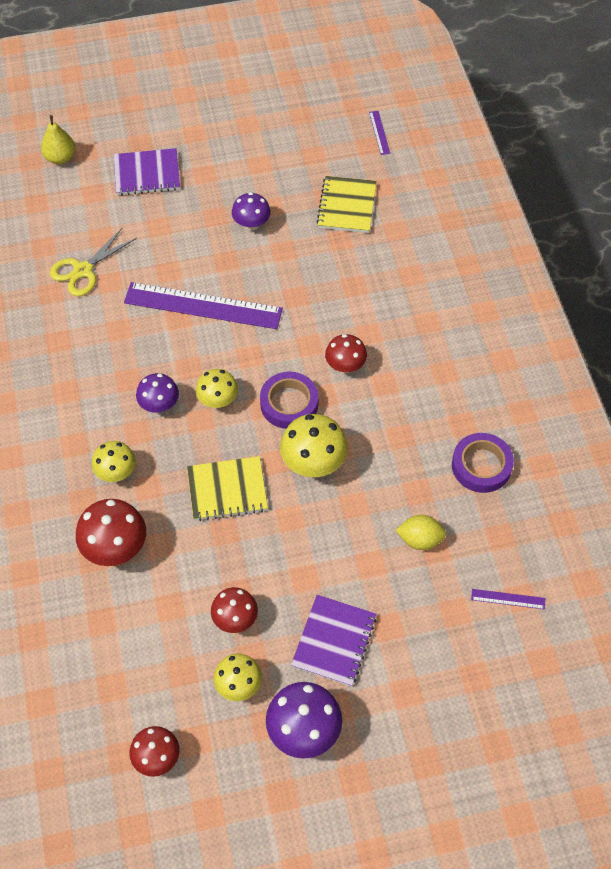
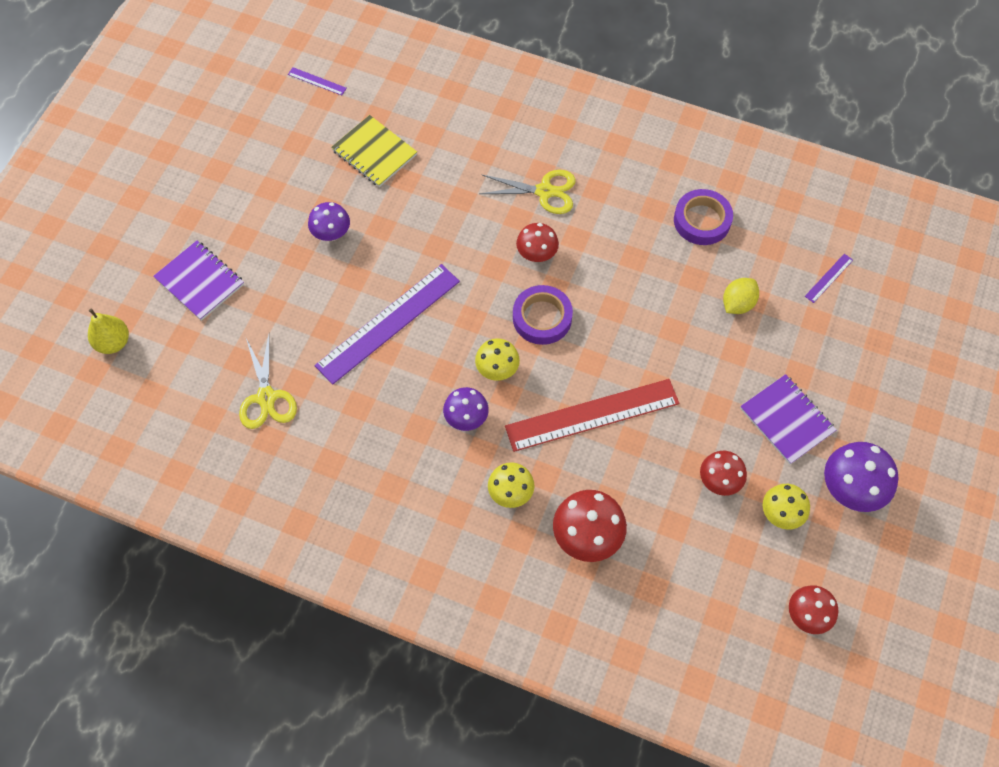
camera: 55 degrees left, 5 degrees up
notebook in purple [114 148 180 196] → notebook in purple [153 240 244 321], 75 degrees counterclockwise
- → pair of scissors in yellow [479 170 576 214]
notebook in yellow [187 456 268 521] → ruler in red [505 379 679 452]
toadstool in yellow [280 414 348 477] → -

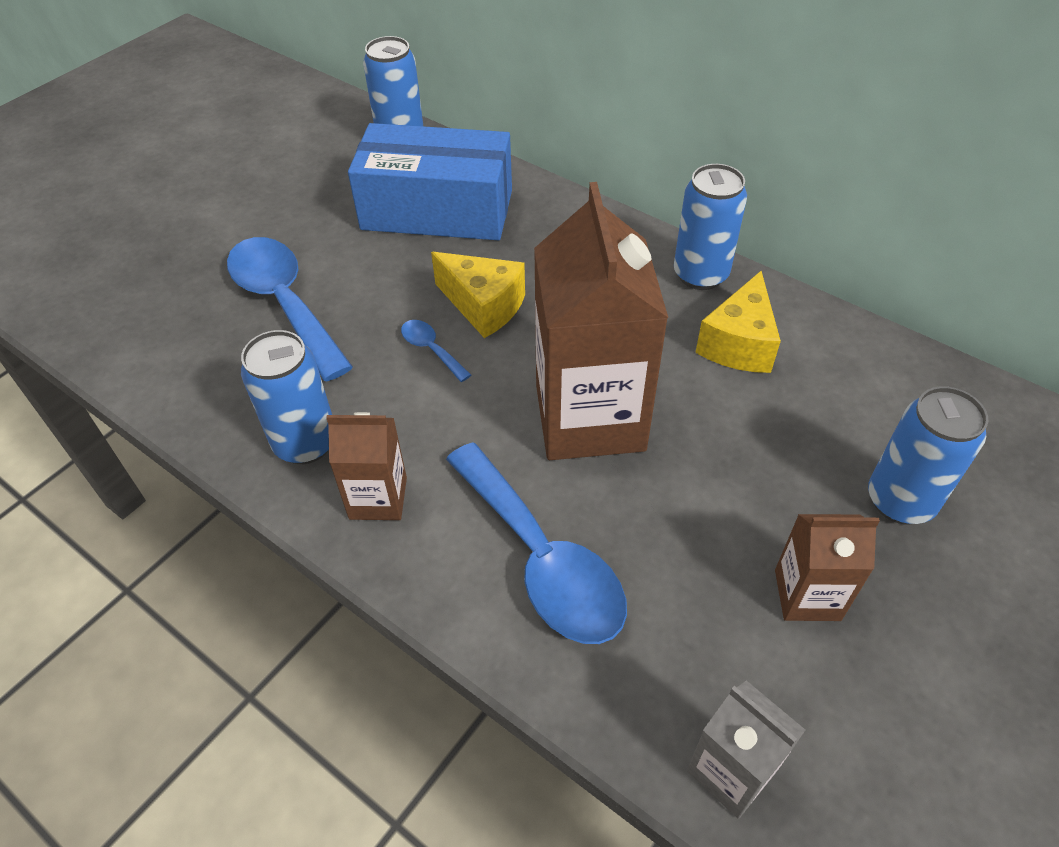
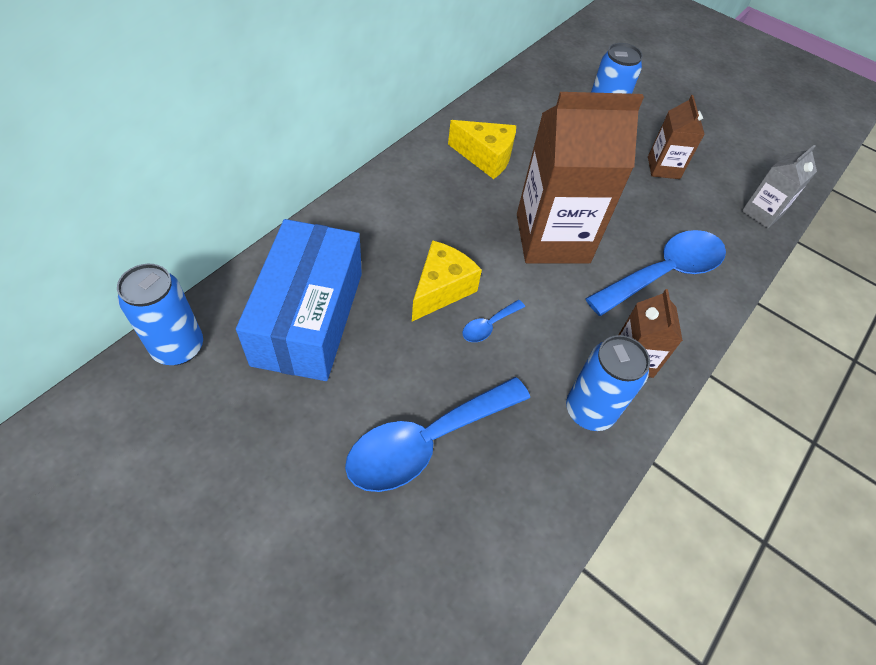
camera: 95 degrees left, 5 degrees up
soda can in cobalt [674 164 747 290] → -

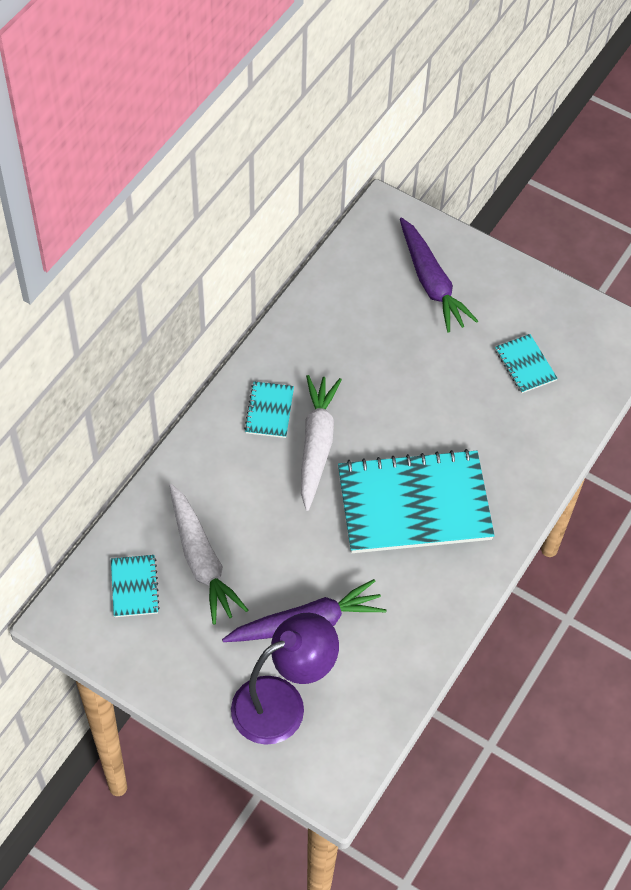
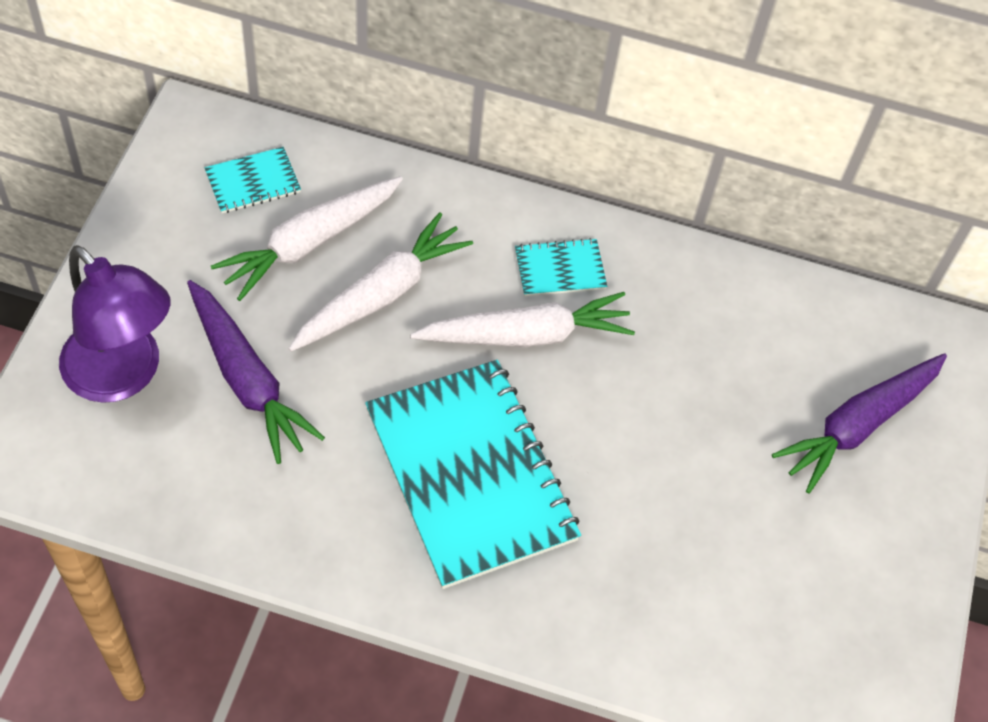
camera: 70 degrees right, 0 degrees up
- → toy carrot in snow-white [288 212 473 352]
notebook in aqua [495 334 558 393] → -

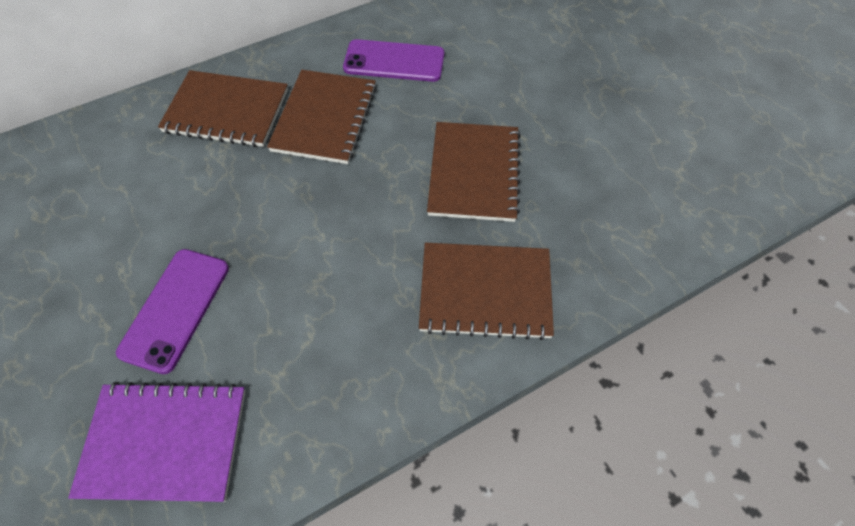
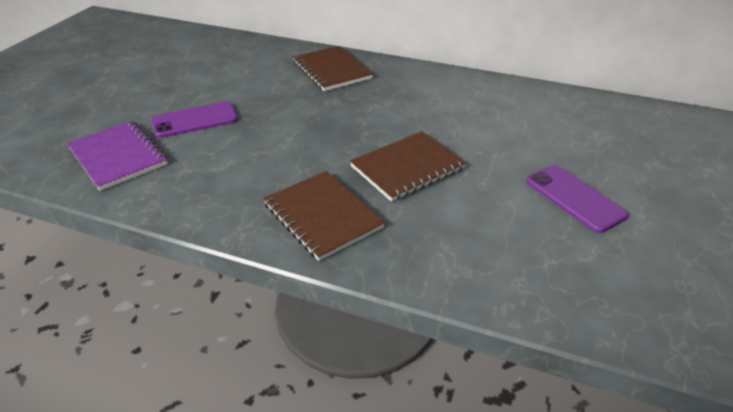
camera: 50 degrees right, 20 degrees down
smartphone in purple [343 39 444 82] → smartphone in purple [526 165 628 233], relocated
notebook in brown [267 70 377 164] → -

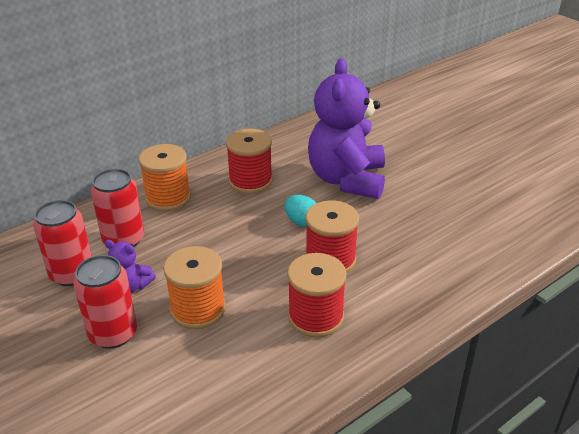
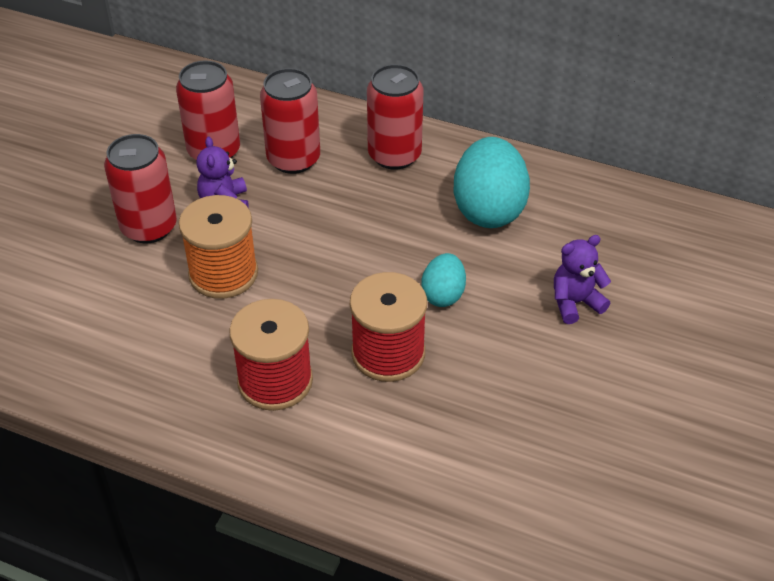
camera: 60 degrees right, 10 degrees up
reel of thread in orange-coloured [138 144 191 211] → soda can in red [367 64 423 170]
reel of thread in red [226 129 273 194] → toy egg in aqua [454 137 530 228]
teddy in purple [308 58 385 199] → teddy in purple [554 235 611 324], x0.42

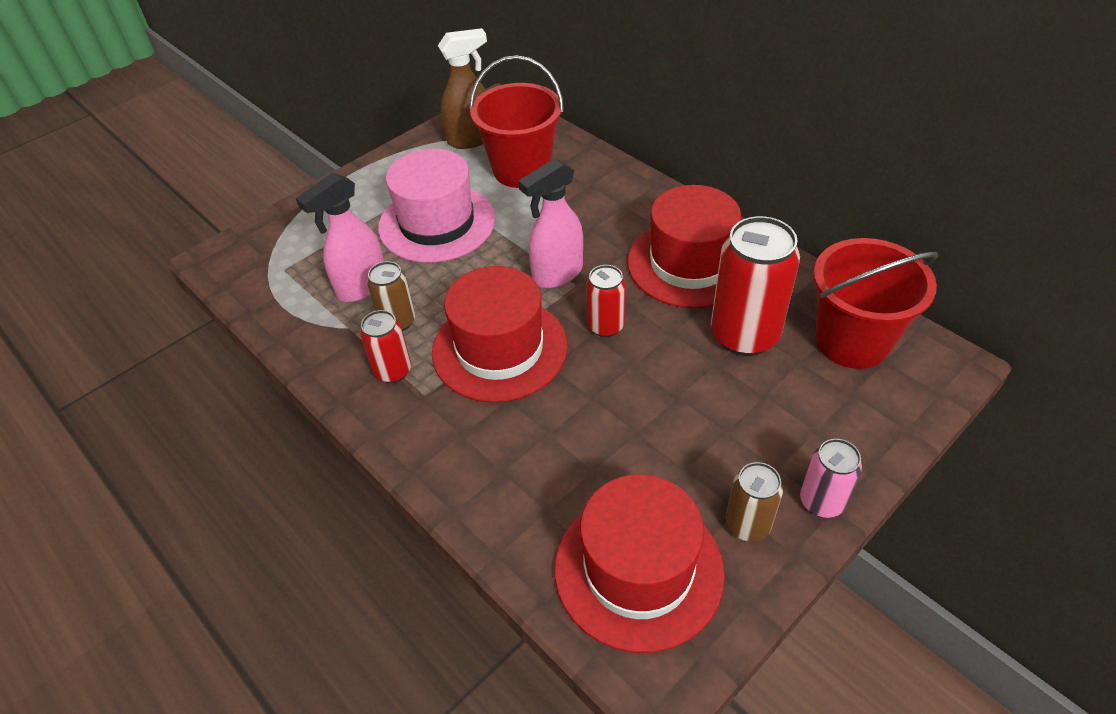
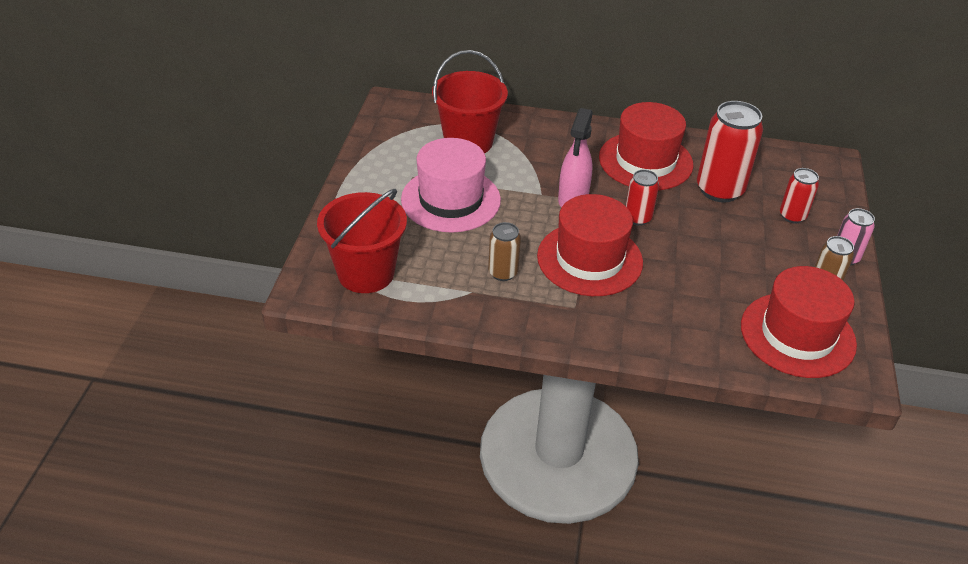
camera: 40 degrees left, 5 degrees down
sand bucket in red [813 238 938 369] → sand bucket in red [317 189 407 293], relocated
soda can in red [360 310 411 383] → soda can in red [780 168 819 223], relocated
spray bottle in rose-pink [296 173 384 302] → -
spray bottle in brown [438 28 487 149] → -

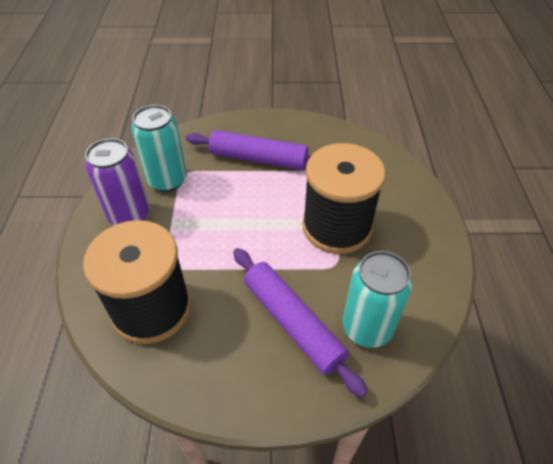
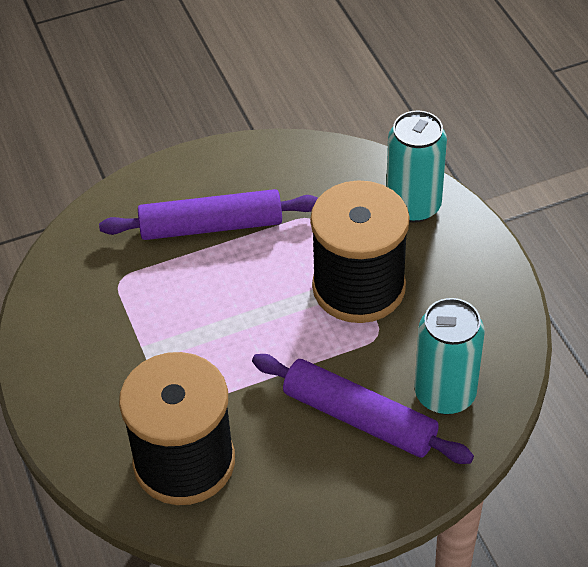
camera: 20 degrees left, 0 degrees up
soda can in aqua [131 105 187 192] → soda can in aqua [386 111 447 222], relocated
soda can in purple [85 138 150 225] → -

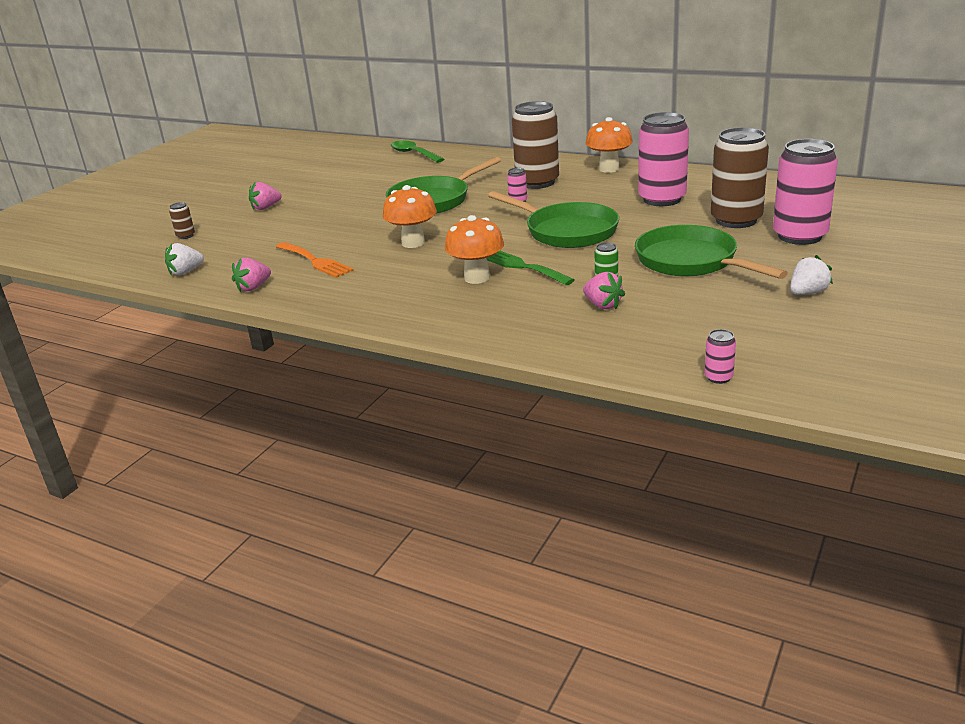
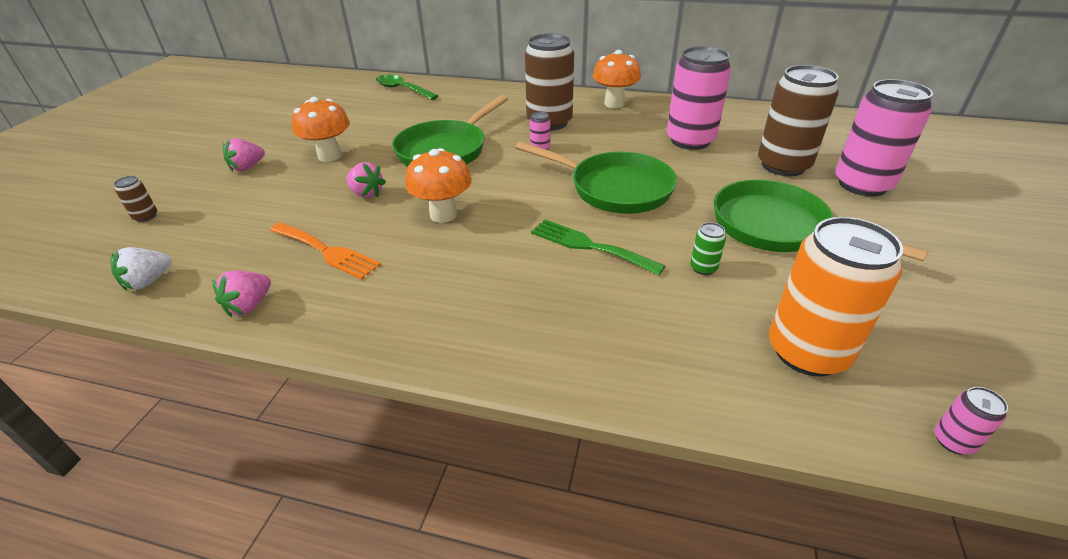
camera: 15 degrees left, 10 degrees up
toadstool in orange-coloured [445 215 504 284] → toadstool in orange-coloured [292 97 350 162], relocated
toy strawberry in rose-pink [583 272 625 309] → toy strawberry in rose-pink [347 162 386 198], relocated
- → soda can in orange-coloured [769 217 903 377]
toy strawberry in snow-white [790 255 833 295] → -

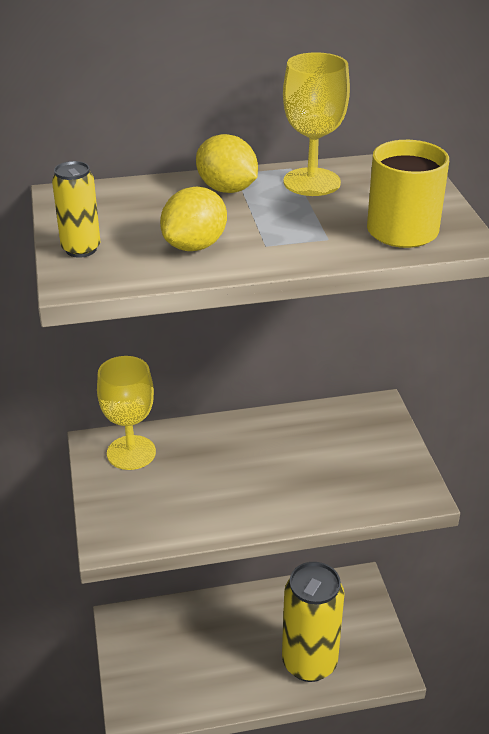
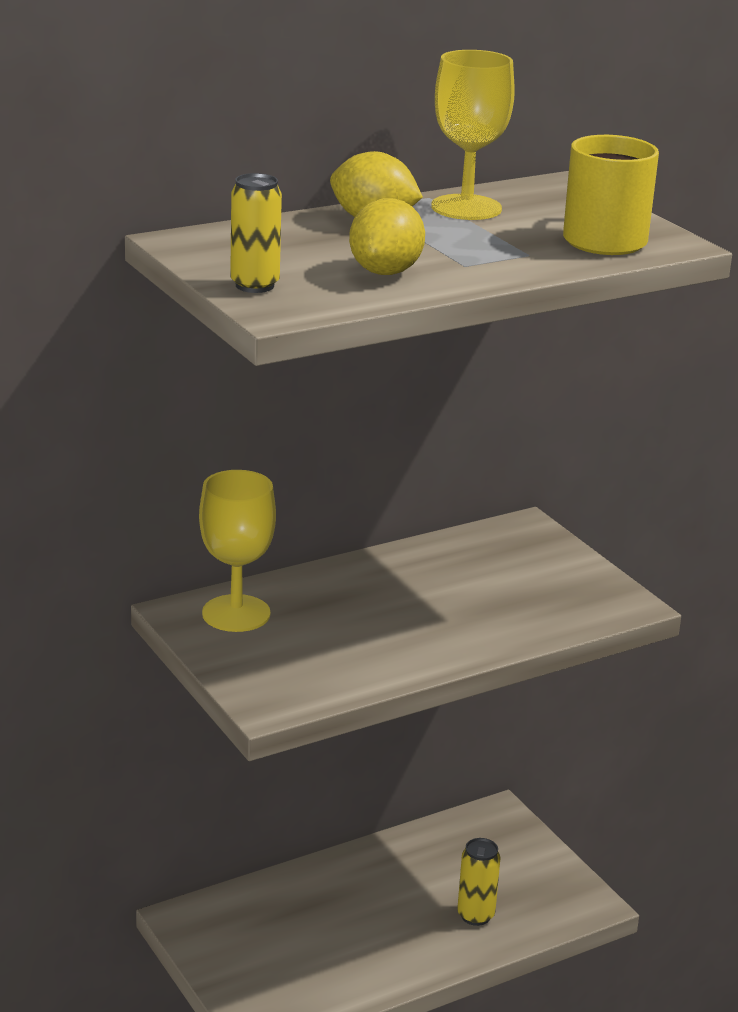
camera: 20 degrees left, 10 degrees down
soda can in yellow [282 562 344 682] → soda can in yellow [457 838 500 926], x0.48

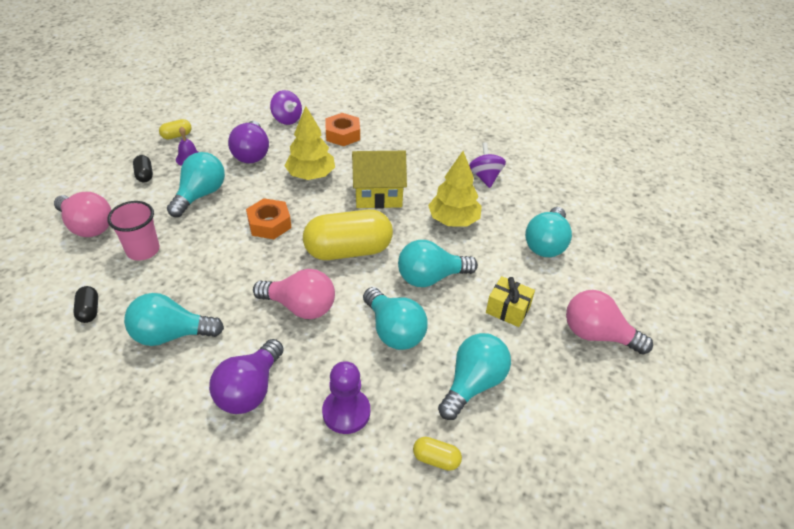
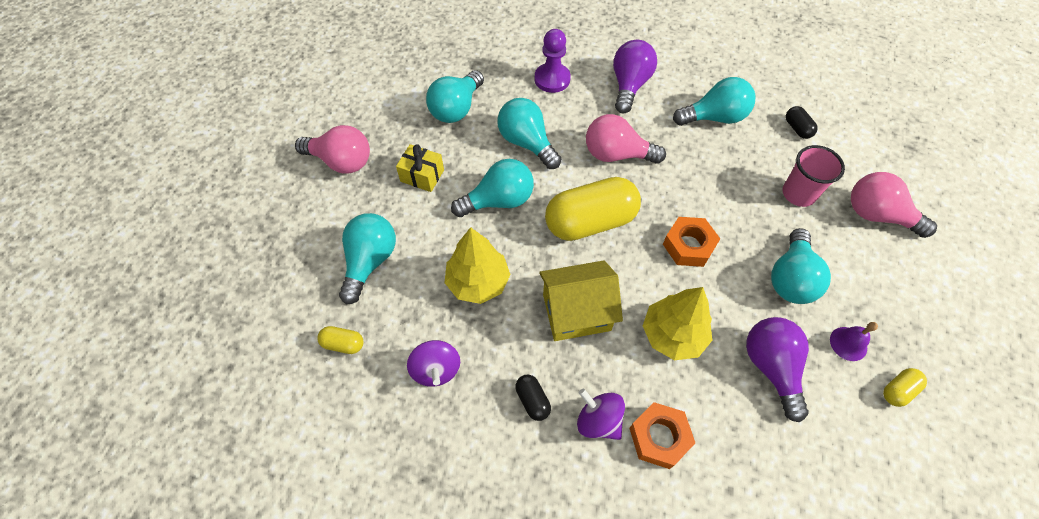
camera: 175 degrees right, 15 degrees up
pill in yellow [413 437 462 471] → pill in yellow [318 326 364 354], relocated
pill in ebony [133 155 153 182] → pill in ebony [515 375 551 421], relocated
whirligig in purple [270 90 302 125] → whirligig in purple [577 389 625 440], relocated

